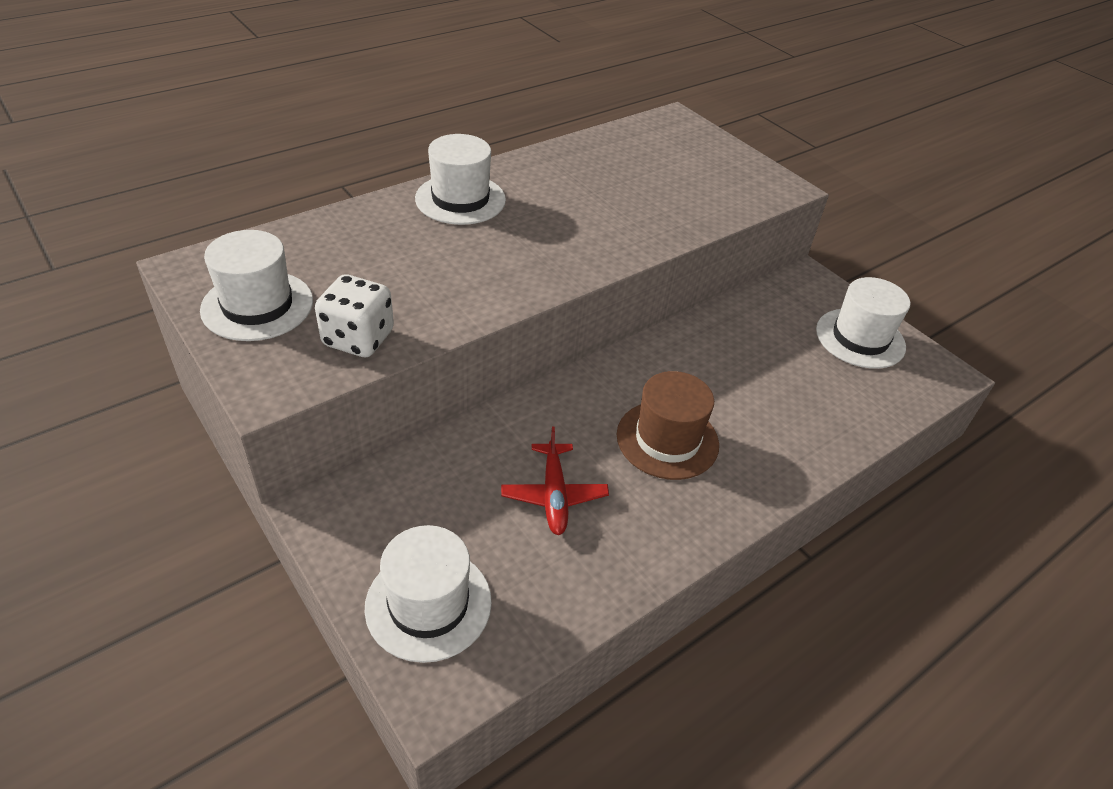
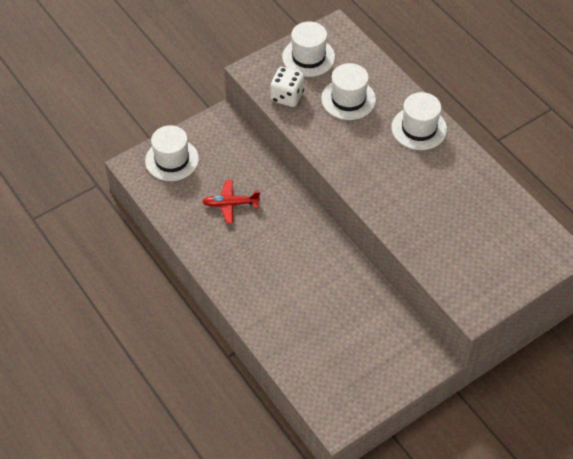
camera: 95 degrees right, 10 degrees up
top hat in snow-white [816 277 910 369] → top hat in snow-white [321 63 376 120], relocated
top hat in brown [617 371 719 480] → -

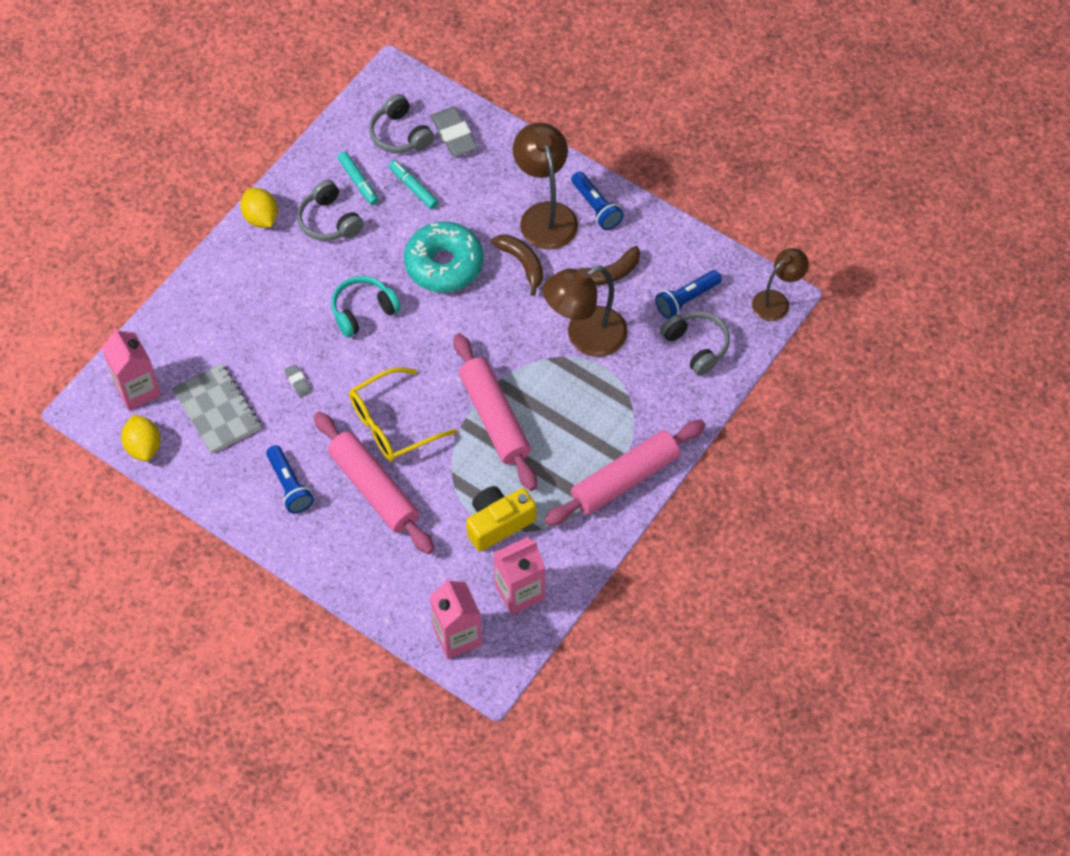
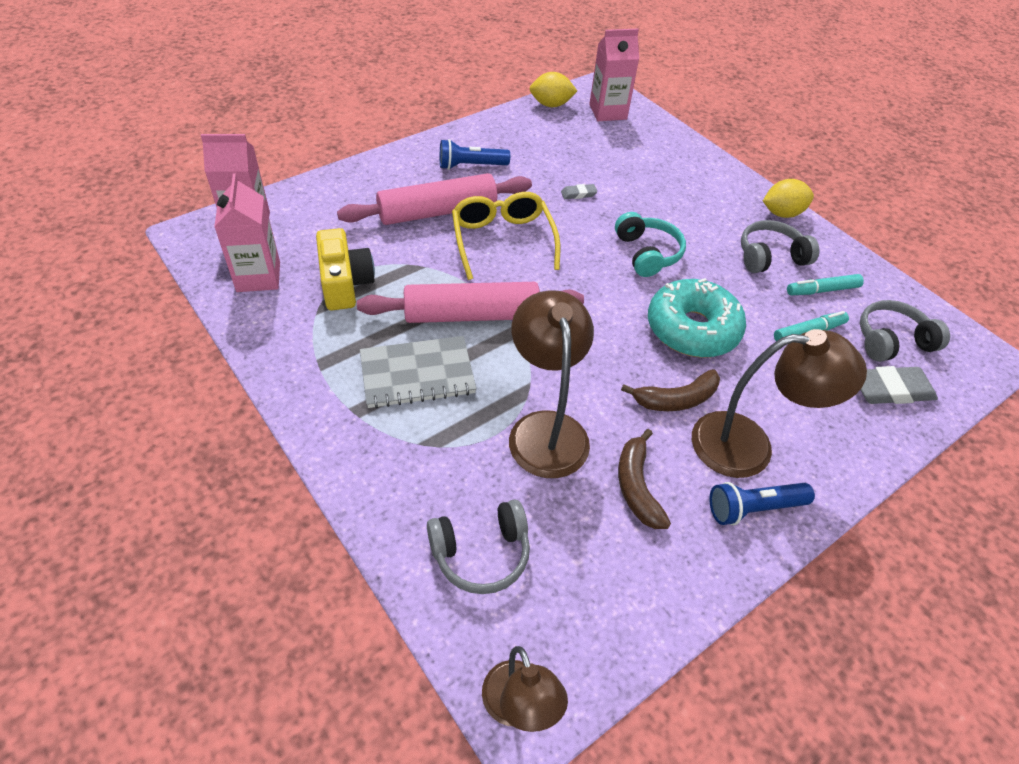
camera: 105 degrees right, 10 degrees down
notebook in gray [172 363 261 454] → notebook in gray [360 336 477 409], relocated
dough roller in rose-pink [544 420 706 526] → -
pocket torch in cobalt [655 270 722 319] → -

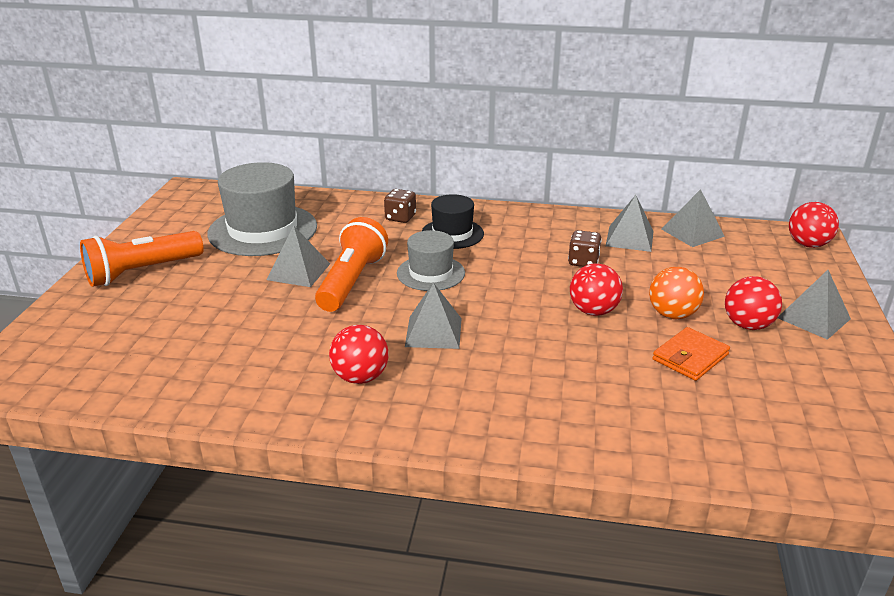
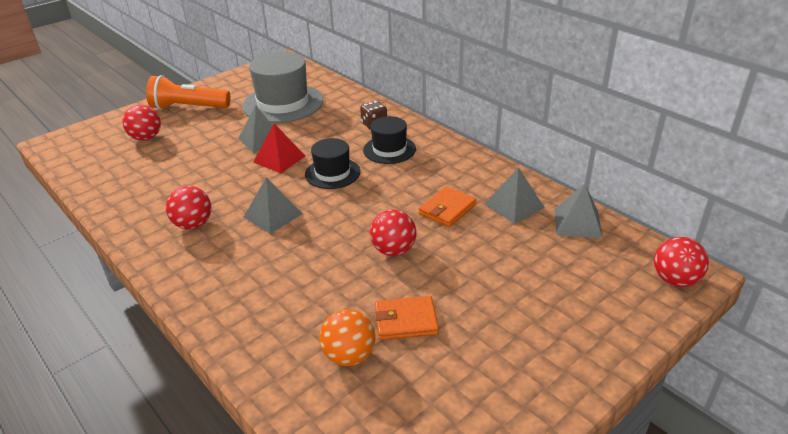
camera: 40 degrees right, 5 degrees up
sphere in red [725 276 782 330] → sphere in red [122 105 161 141], relocated
pocket torch in orange-coloured [315 217 388 312] → pyramid shape in red [253 124 306 173]
top hat in gray [397 230 465 291] → top hat in ebony [305 138 360 189]
sphere in orange-coloured [649 267 704 319] → sphere in orange-coloured [320 309 376 366], relocated
game die in brown [568 230 602 267] → billfold in orange-coloured [419 186 476 227]
pyramid shape in gray [778 270 851 340] → -

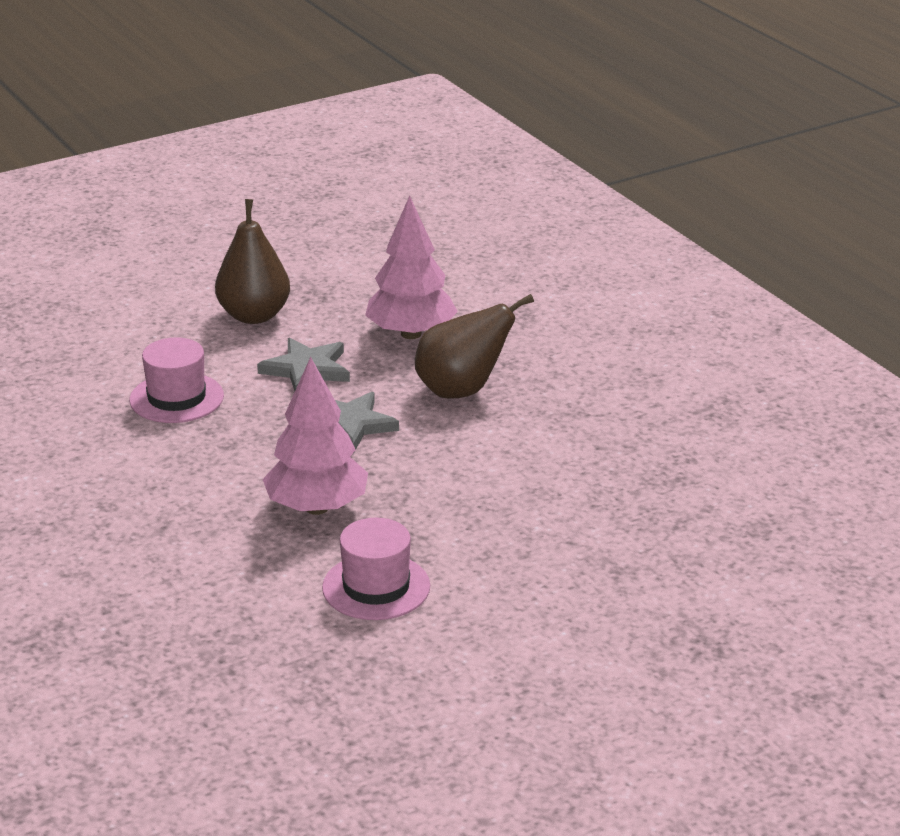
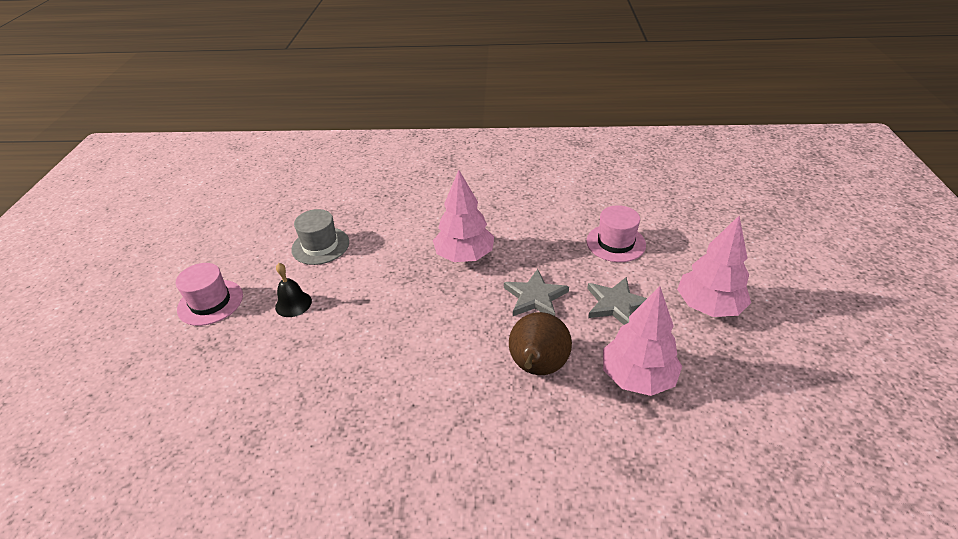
camera: 125 degrees right, 10 degrees up
top hat in rose-pink [322 518 430 620] → top hat in rose-pink [176 263 243 326], relocated
- → school bell in ebony [275 263 312 317]
- → top hat in gray [291 209 349 265]
pear fruit in brown [215 199 290 324] → toy tree in rose-pink [677 216 751 317]

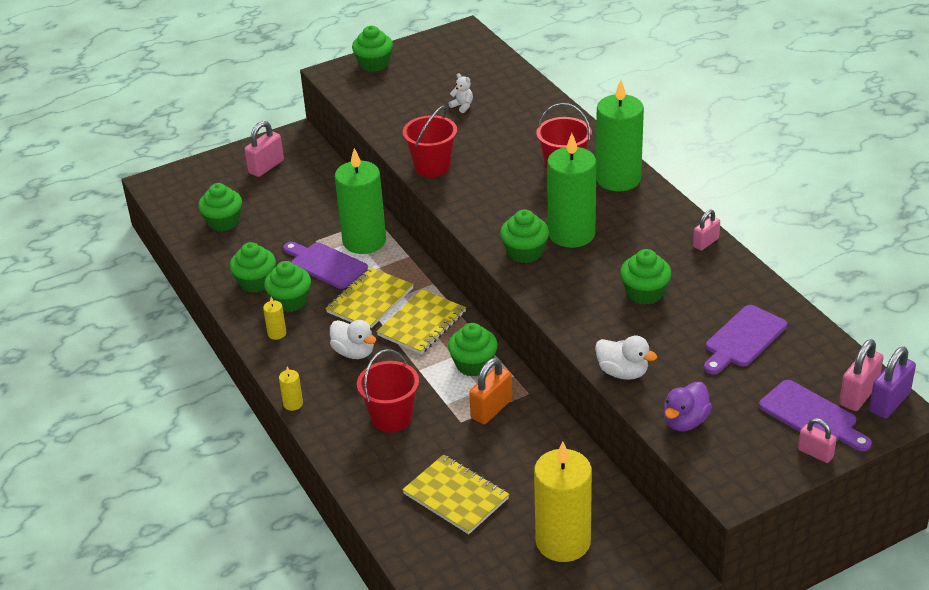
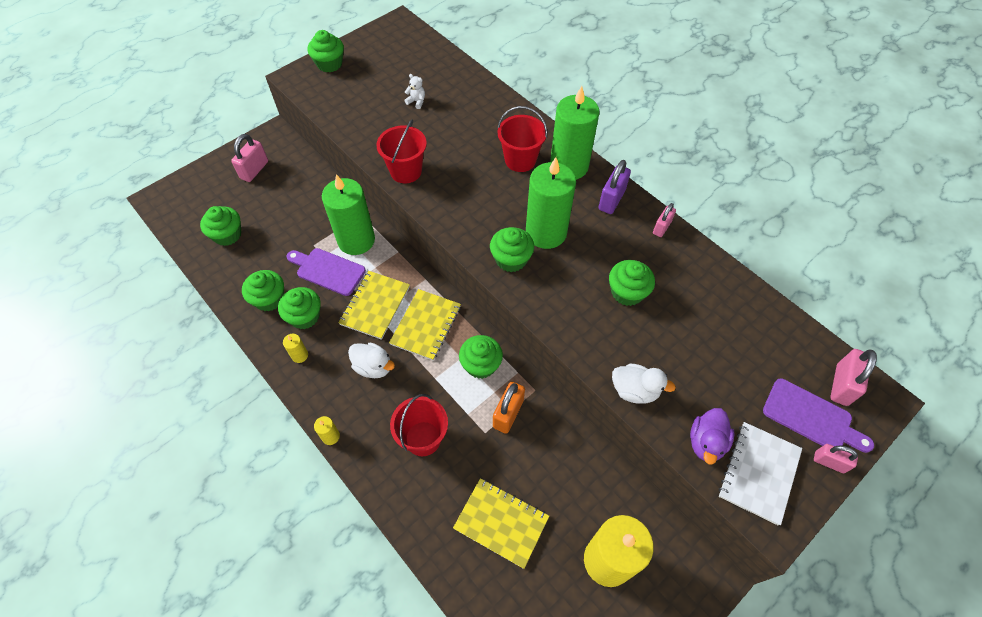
camera: 15 degrees left, 20 degrees up
lock in purple [869 347 916 419] → lock in purple [598 160 631 214], relocated
- → notebook in snow-white [719 422 802 525]
chopping board in purple [704 305 787 374] → -

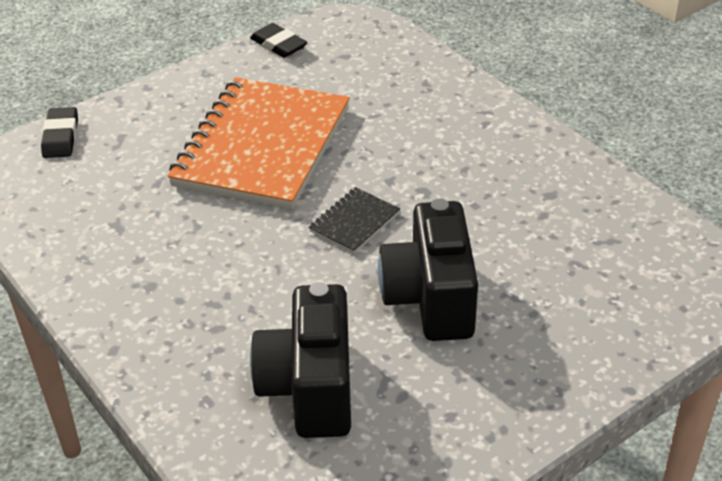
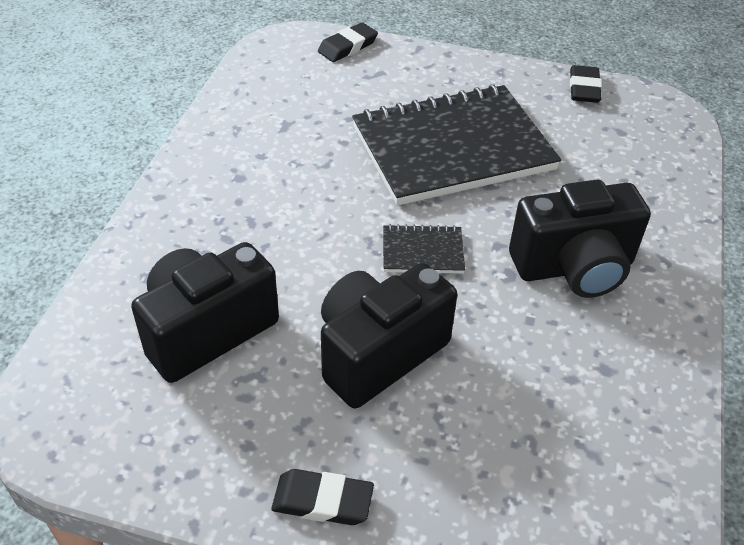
camera: 50 degrees right, 5 degrees up
- → gum eraser in ebony [271 469 374 525]
notebook in orange-coloured [167 77 350 209] → notebook in ebony [352 84 561 206]
- → photo camera in ebony [509 180 651 298]

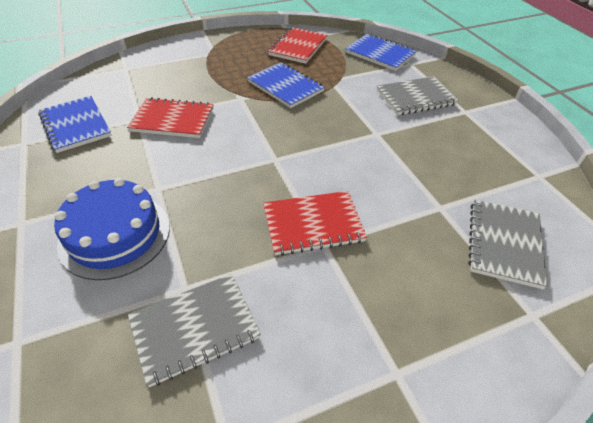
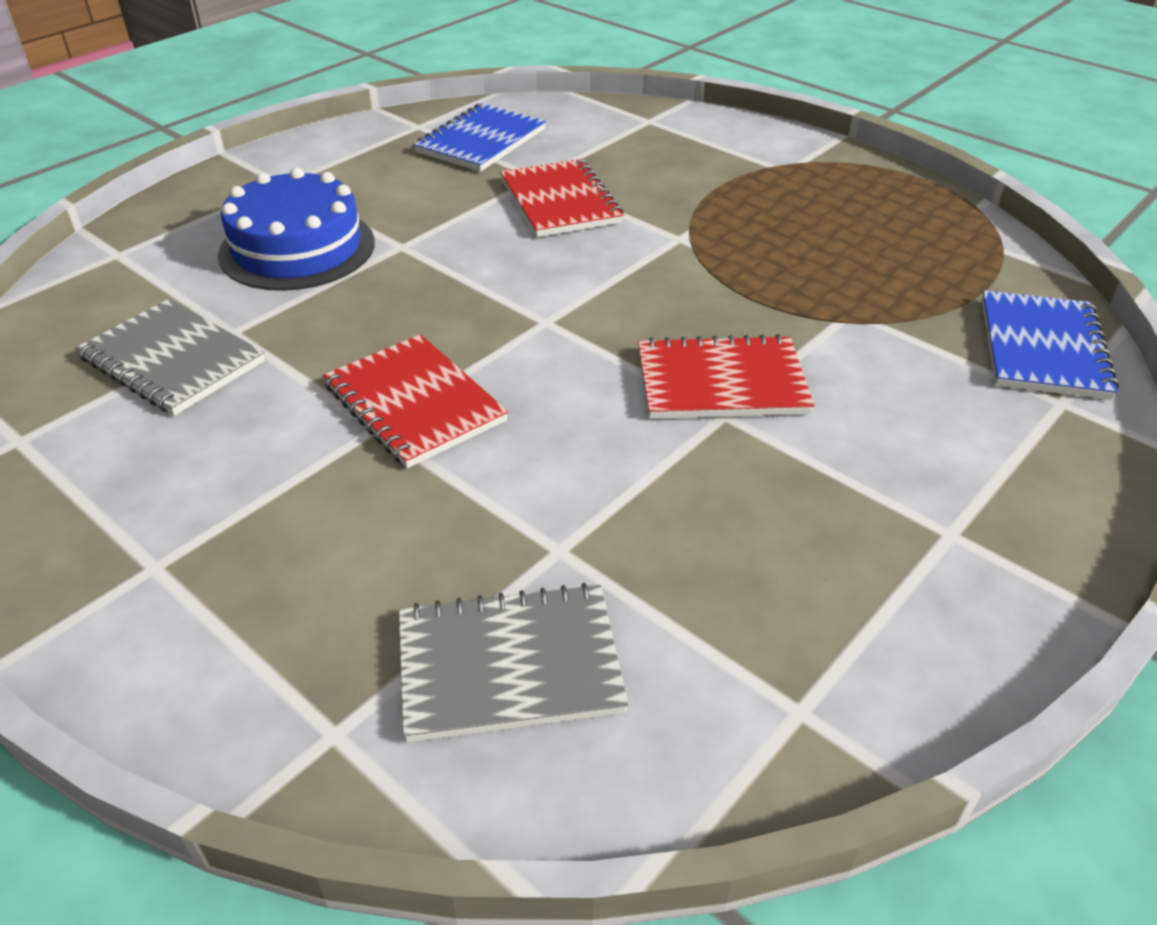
camera: 65 degrees right, 5 degrees down
notebook in red [268 27 327 64] → notebook in red [638 334 815 419], relocated
notebook in cobalt [247 62 325 108] → -
notebook in gray [377 76 459 115] → -

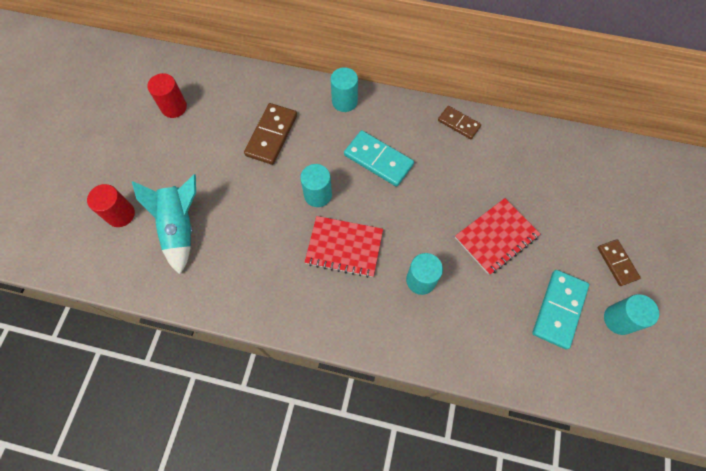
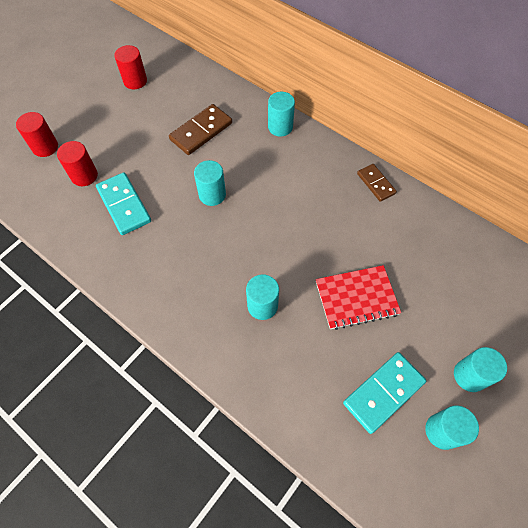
camera: 25 degrees right, 5 degrees down
rocket in aqua [132 174 196 274] → cylinder in red [57 141 98 186]
domino tile in aqua [344 130 414 187] → domino tile in aqua [96 172 151 235], relocated
domino tile in brown [597 239 641 286] → cylinder in aqua [454 347 507 392]
notebook in red [304 216 383 278] → -

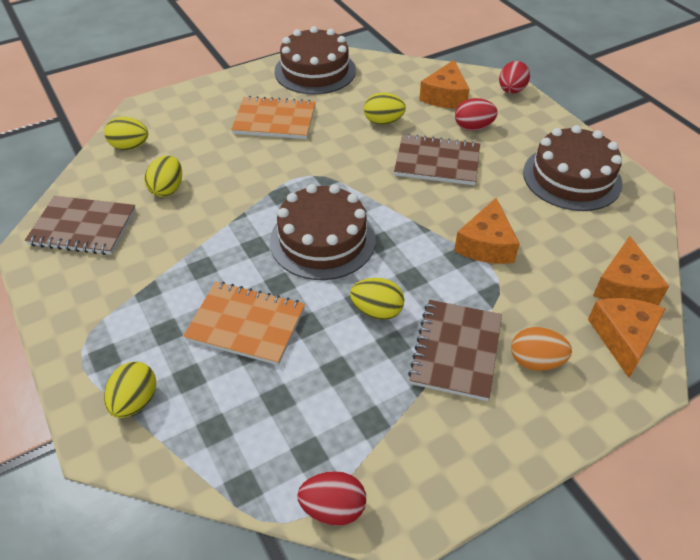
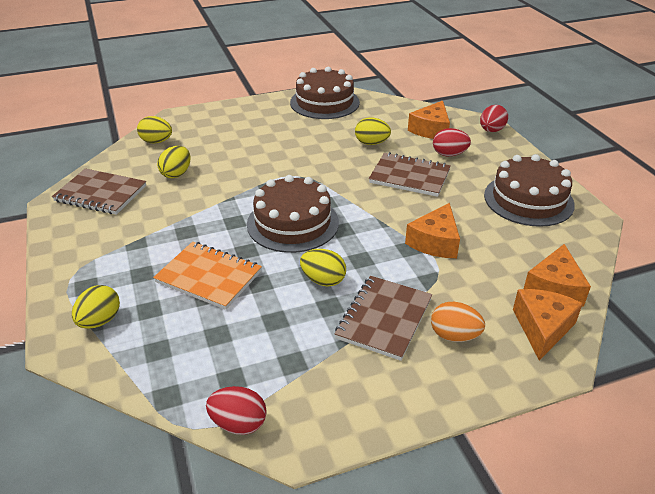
camera: 10 degrees right, 10 degrees down
notebook in orange-coloured [231 96 316 139] → -

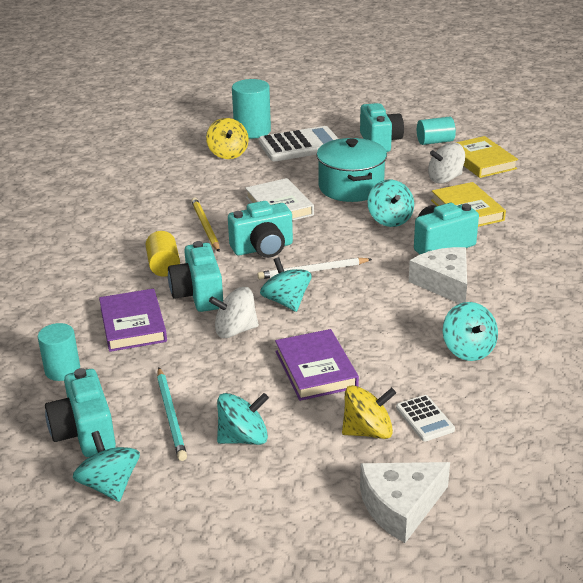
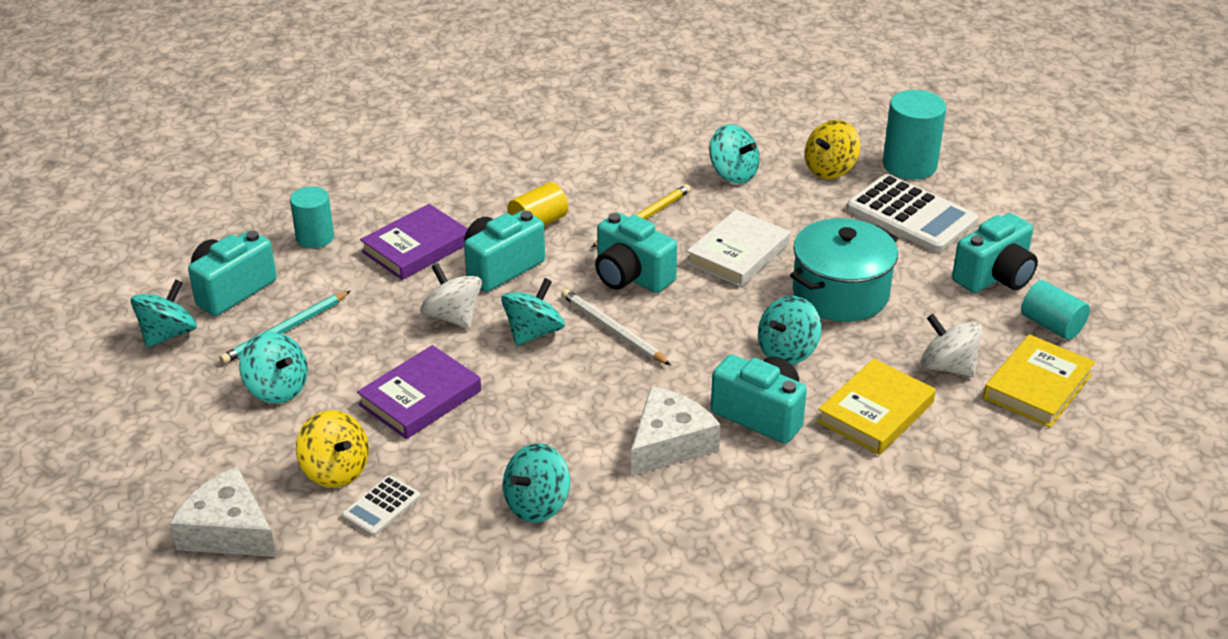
camera: 60 degrees right, 5 degrees up
- → whirligig in aqua [709 124 760 184]

